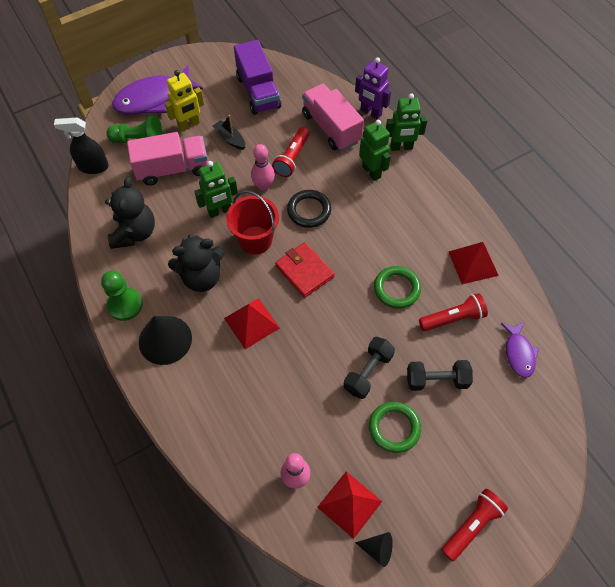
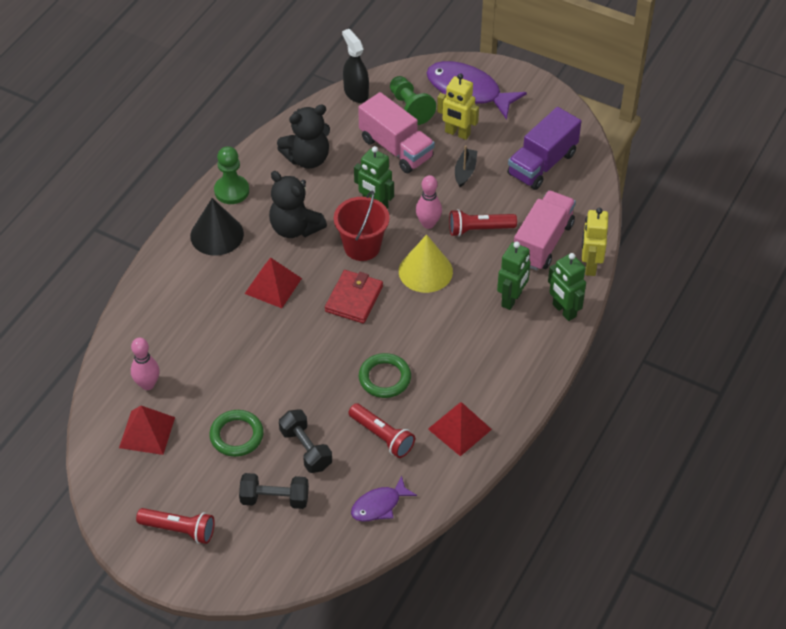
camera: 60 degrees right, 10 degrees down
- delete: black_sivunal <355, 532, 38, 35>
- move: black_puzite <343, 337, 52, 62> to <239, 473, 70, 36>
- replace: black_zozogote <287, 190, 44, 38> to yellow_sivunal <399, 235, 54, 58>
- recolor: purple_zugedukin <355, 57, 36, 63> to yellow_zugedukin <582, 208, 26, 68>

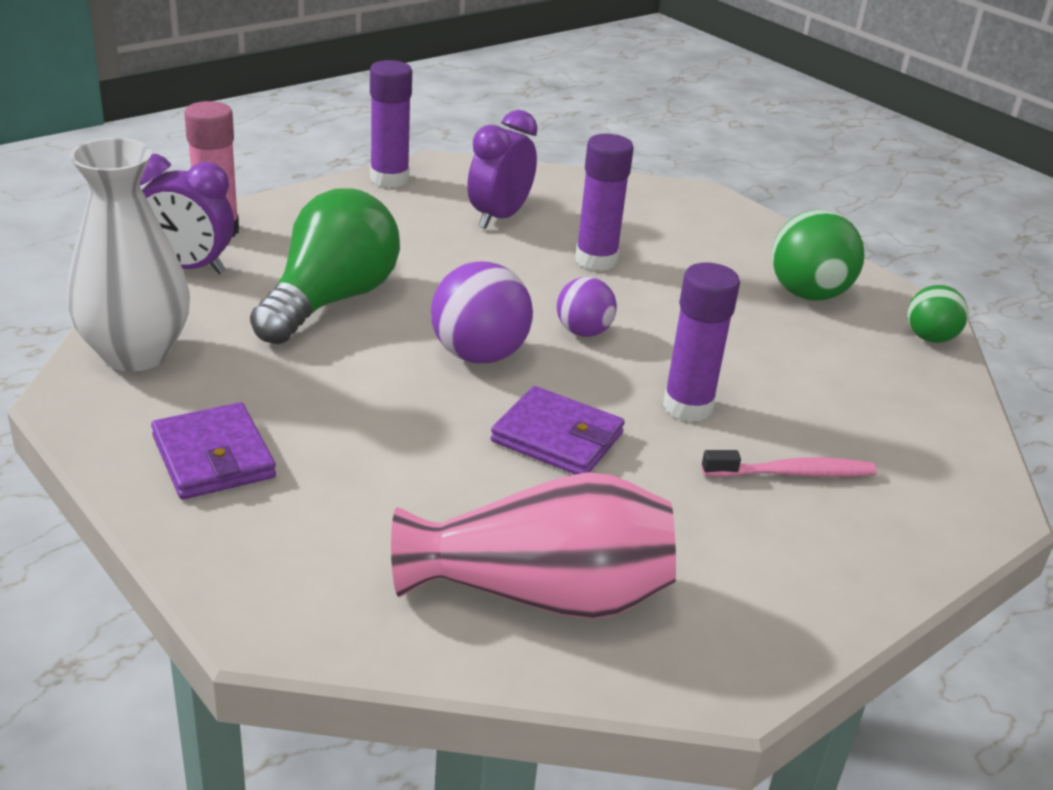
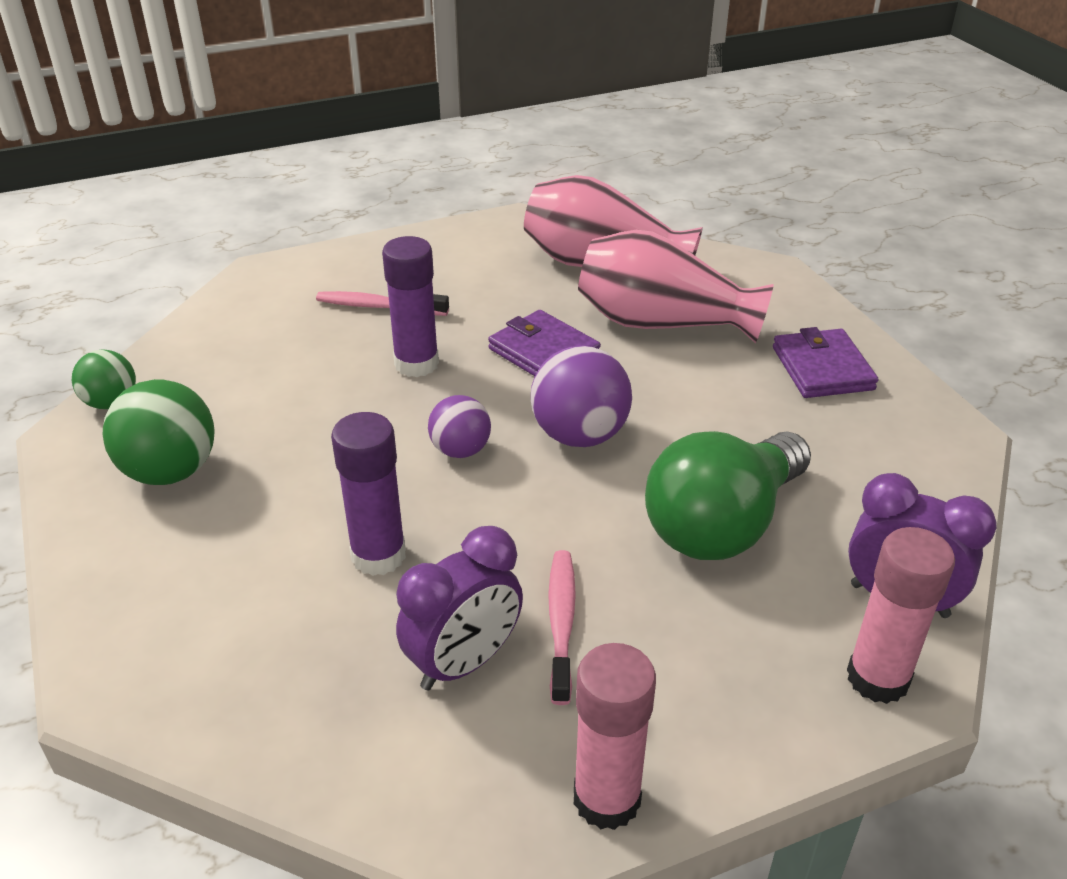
camera: 160 degrees left, 5 degrees up
- delete: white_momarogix <67, 138, 123, 234>
- insert: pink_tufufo <548, 550, 28, 155>
- insert: pink_momarogix <578, 230, 196, 113>
- recolor: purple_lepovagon <370, 60, 42, 128> to pink_lepovagon <574, 643, 82, 187>

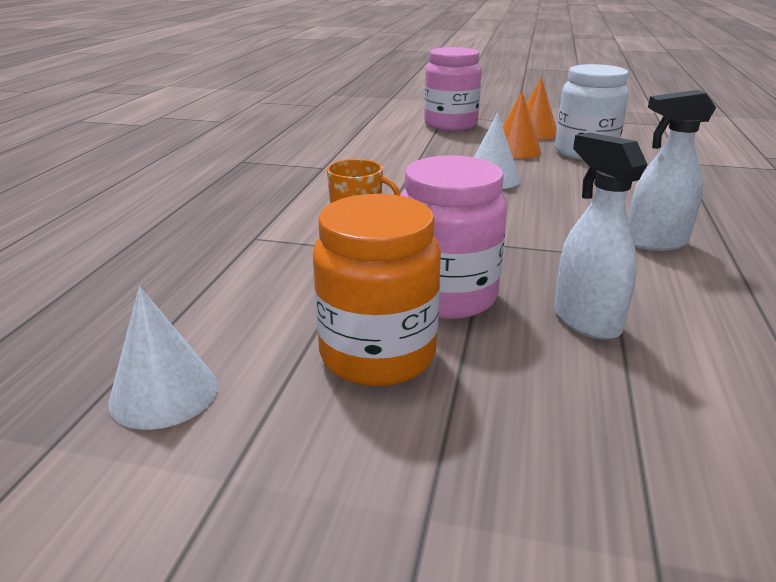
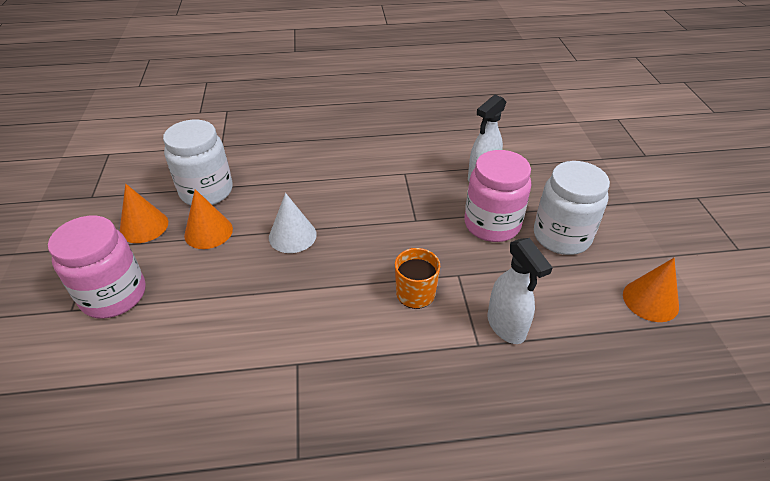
camera: 110 degrees left, 15 degrees up
- move: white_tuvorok <628, 90, 88, 161> to <488, 238, 65, 106>
- recolor: white_sivunal <108, 286, 110, 144> to orange_sivunal <623, 258, 56, 64>
- recolor: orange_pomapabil <313, 194, 128, 192> to white_pomapabil <534, 161, 76, 94>

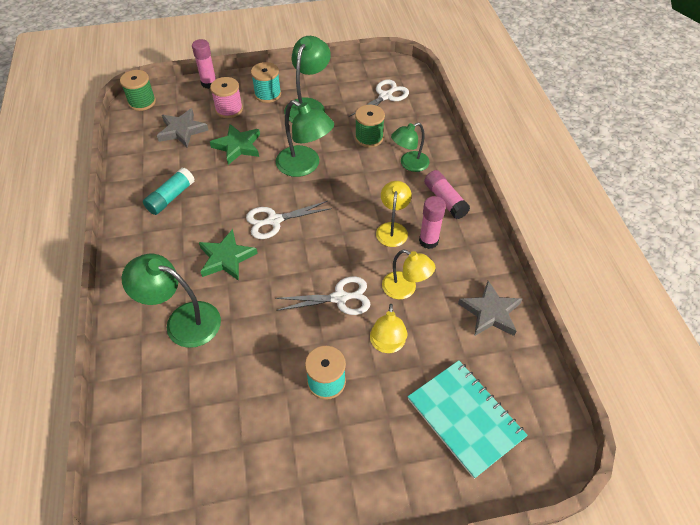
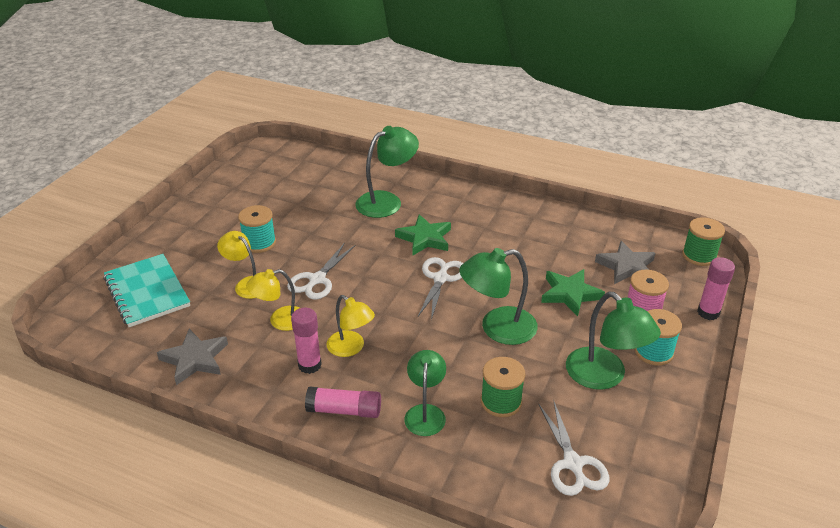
camera: 125 degrees right, 15 degrees down
- delete: turquoise_lepovagon <143, 168, 52, 47>
- rotate: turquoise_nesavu <408, 360, 120, 119> = <104, 254, 86, 73> 60 degrees clockwise

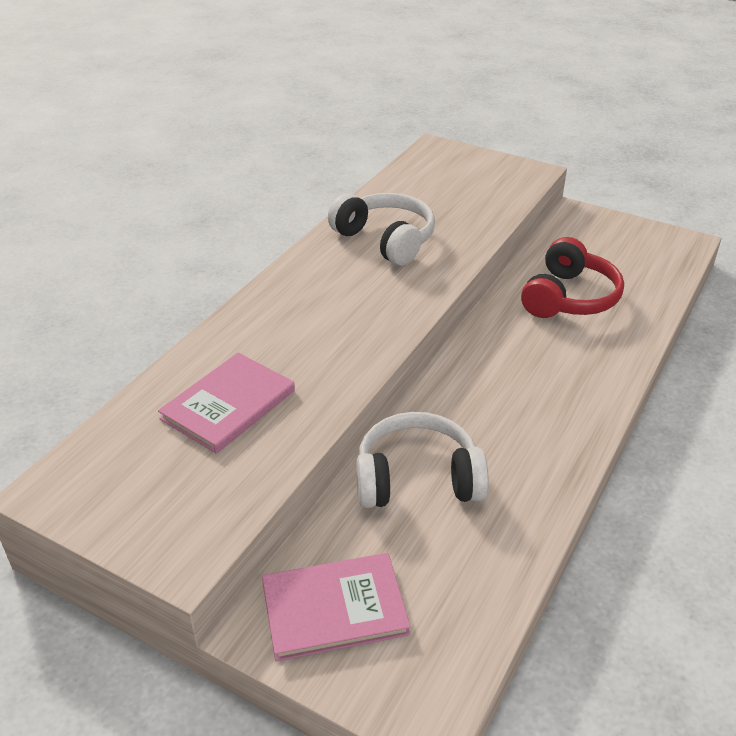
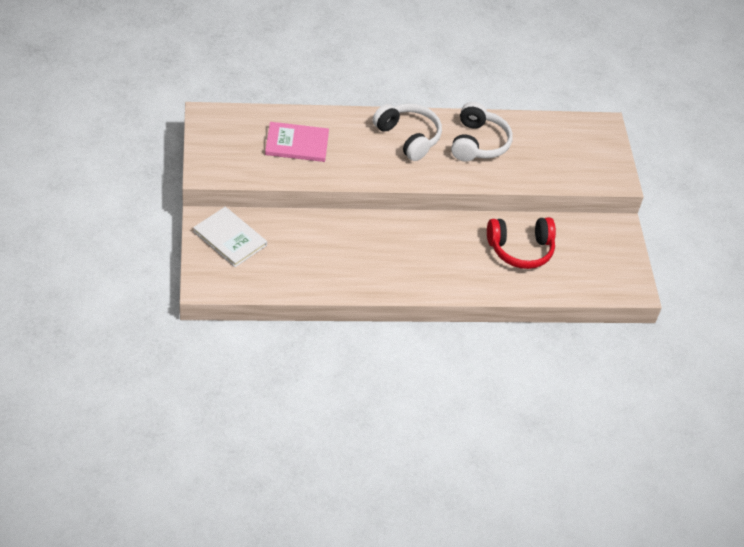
camera: 50 degrees right, 10 degrees up
- move: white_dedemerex <356, 412, 133, 96> to <373, 104, 69, 57>
- recolor: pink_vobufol <262, 553, 149, 108> to white_vobufol <193, 207, 74, 60>

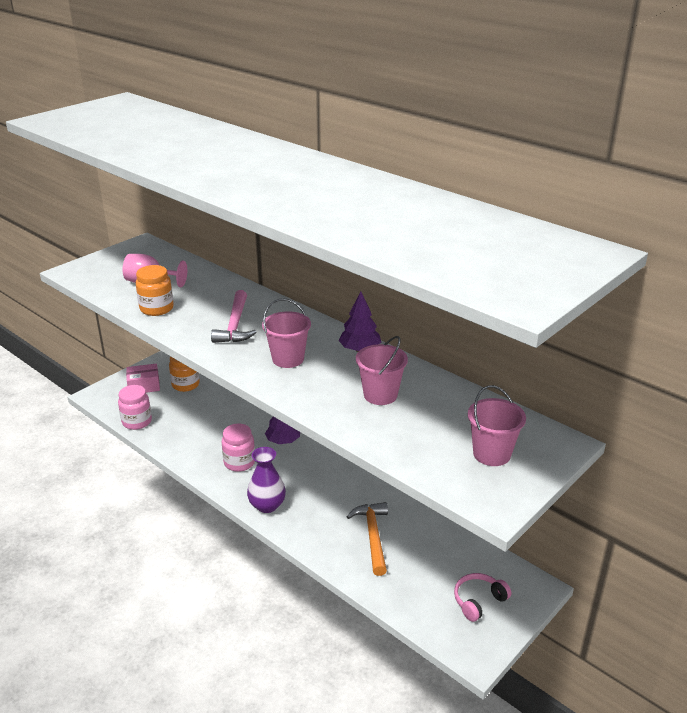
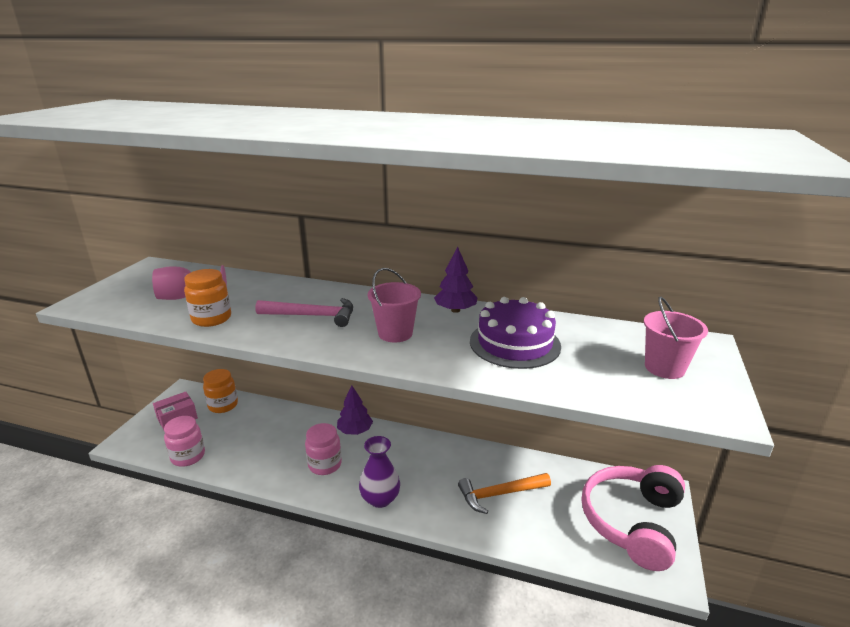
camera: 25 degrees left, 5 degrees down
- replace: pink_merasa <356, 336, 52, 69> to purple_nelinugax <470, 297, 91, 72>
- rotate: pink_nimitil <211, 290, 46, 53> = <255, 298, 98, 29> 60 degrees counterclockwise
- rotate: orange_nimitil <347, 502, 41, 74> = <458, 473, 93, 41> 75 degrees counterclockwise
- resize: pink_dedemerex <454, 573, 57, 49> = <582, 465, 103, 106> x2.08

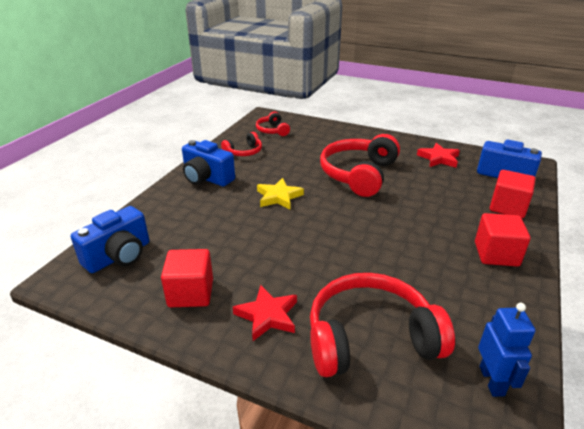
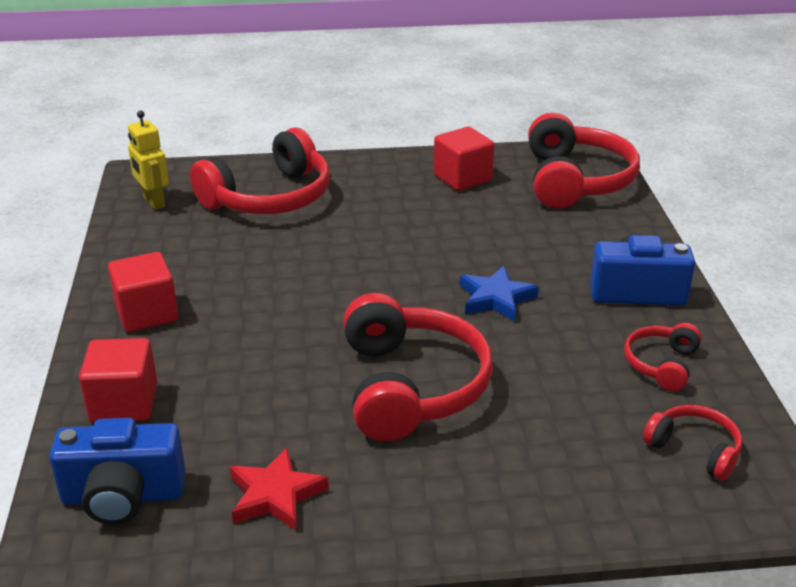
camera: 150 degrees right, 0 degrees up
- delete: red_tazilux <233, 285, 64, 56>
- replace: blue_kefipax <71, 206, 78, 67> to red_dedemerex <528, 113, 112, 96>
- recolor: yellow_tazilux <257, 178, 47, 31> to blue_tazilux <460, 266, 79, 56>
- recolor: blue_zugedukin <478, 303, 58, 94> to yellow_zugedukin <128, 110, 41, 100>

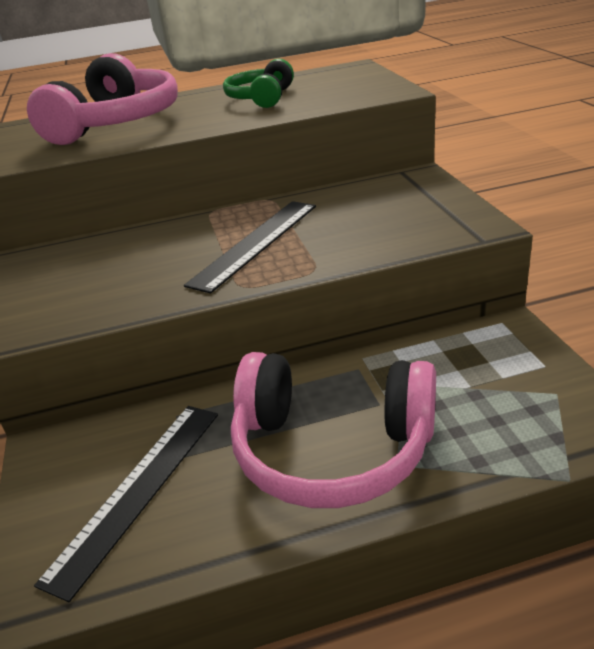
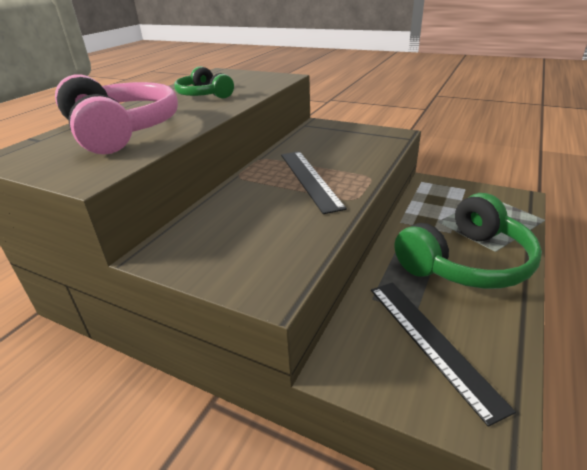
camera: 50 degrees left, 0 degrees up
- recolor: pink_dedemerex <231, 352, 205, 156> to green_dedemerex <395, 193, 147, 96>

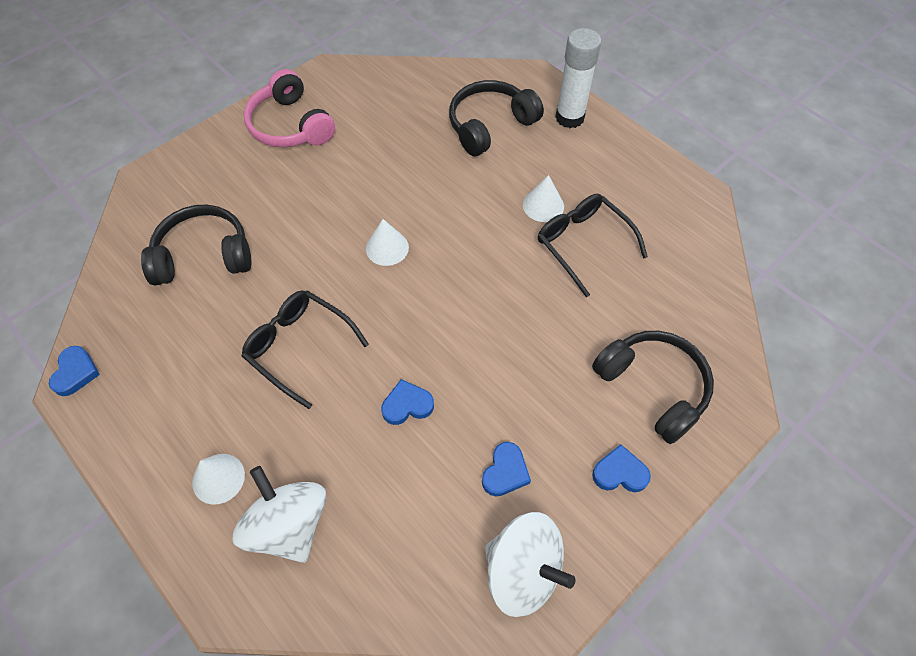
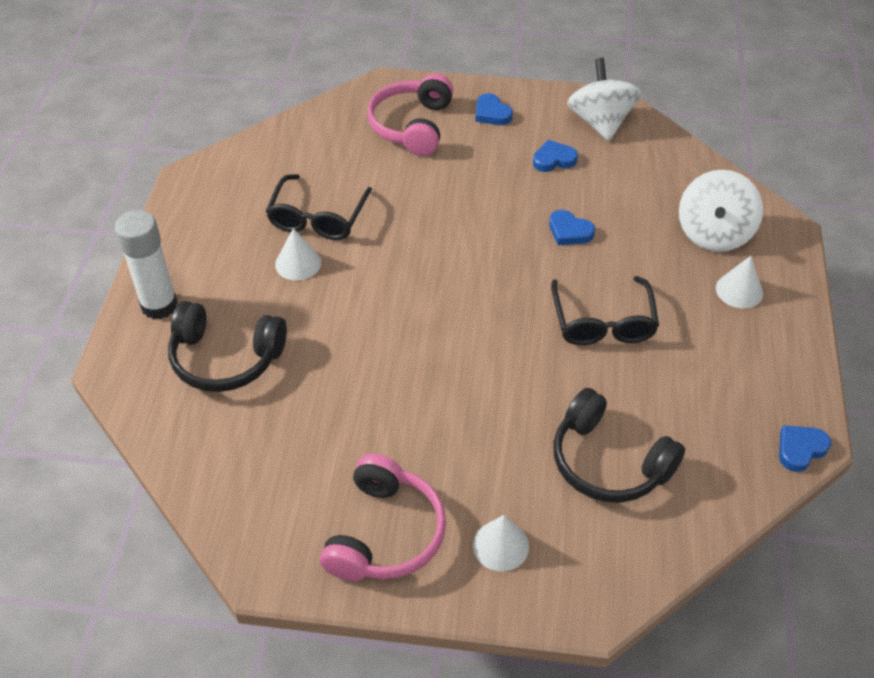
camera: 130 degrees left, 10 degrees down
- move: white_sivunal <366, 219, 43, 47> to <473, 515, 56, 56>
- recolor: black_dedemerex <592, 331, 122, 113> to pink_dedemerex <367, 73, 87, 83>

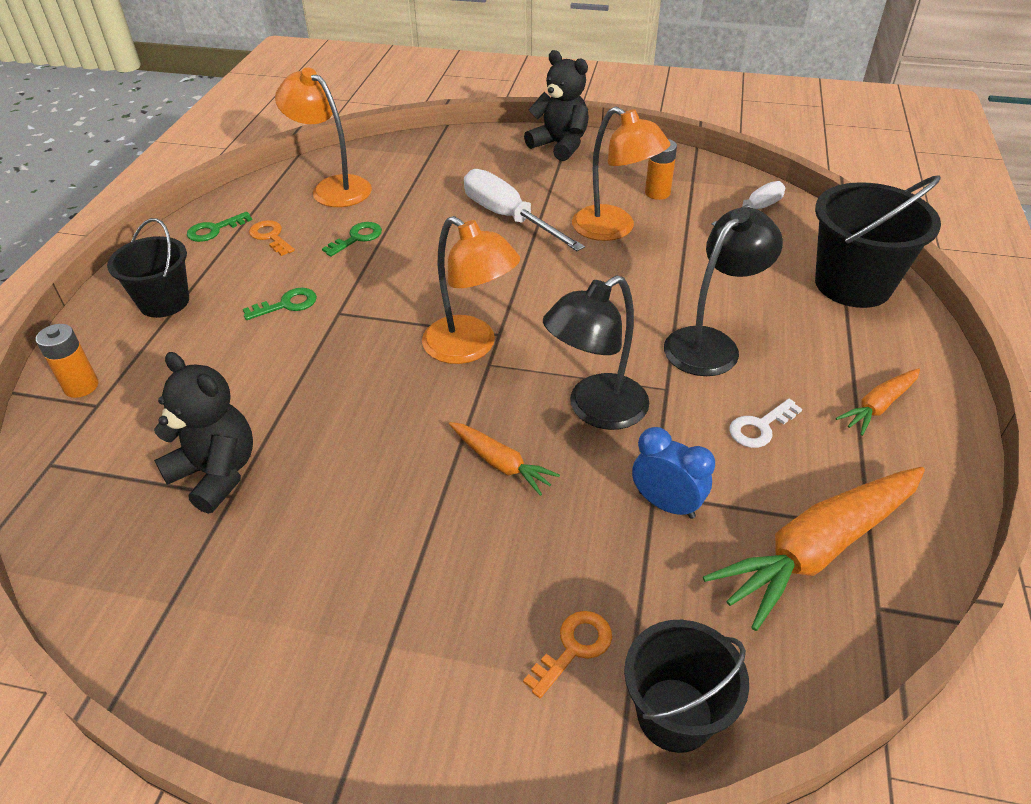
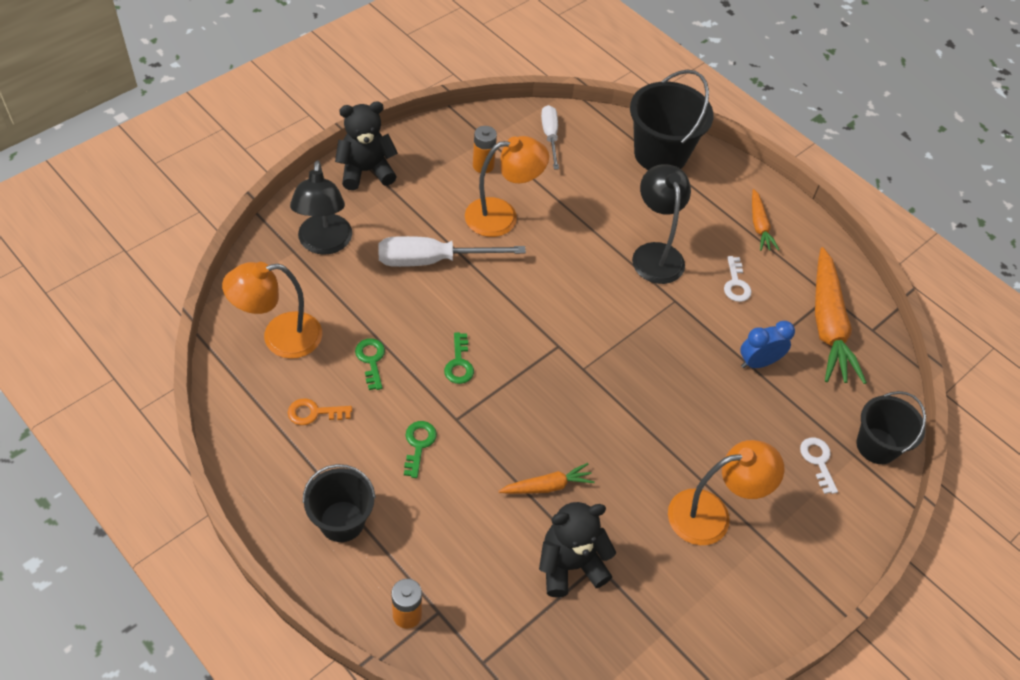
camera: 60 degrees left, 10 degrees up
- move: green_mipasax <187, 212, 65, 30> to <444, 332, 30, 52>
- move: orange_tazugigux <422, 216, 98, 148> to <668, 440, 116, 105>
- move: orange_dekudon <449, 422, 111, 74> to <499, 463, 96, 31>
- move: black_tazugigux <543, 275, 106, 155> to <290, 160, 62, 95>
- recolor: orange_mipasax <523, 611, 89, 87> to white_mipasax <800, 437, 38, 57>

